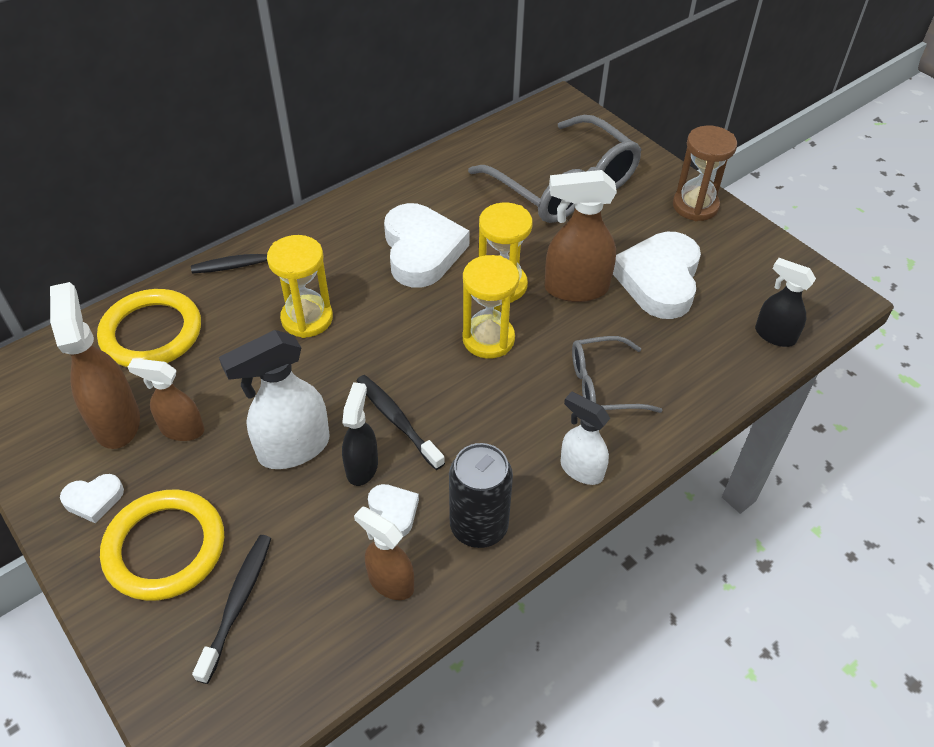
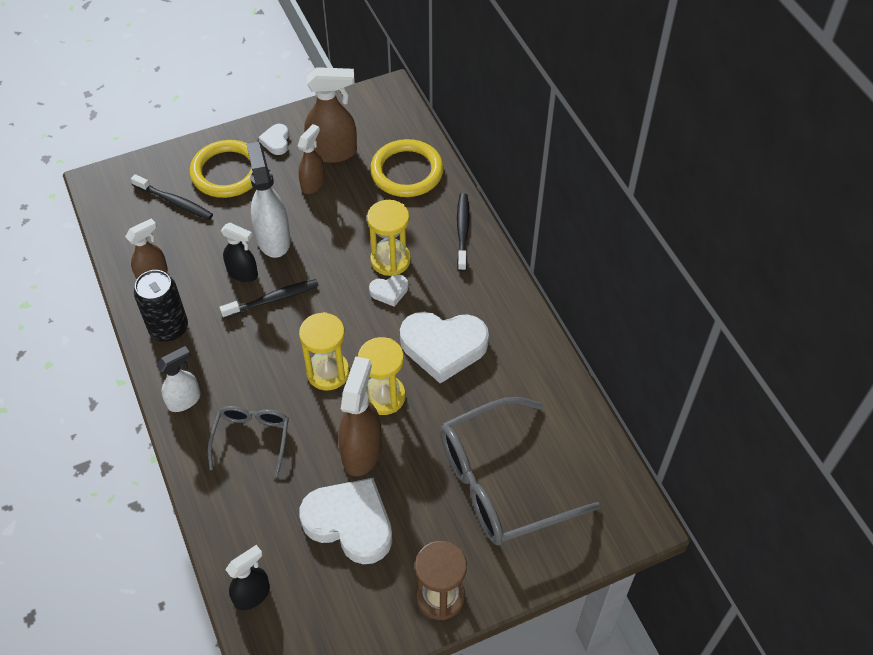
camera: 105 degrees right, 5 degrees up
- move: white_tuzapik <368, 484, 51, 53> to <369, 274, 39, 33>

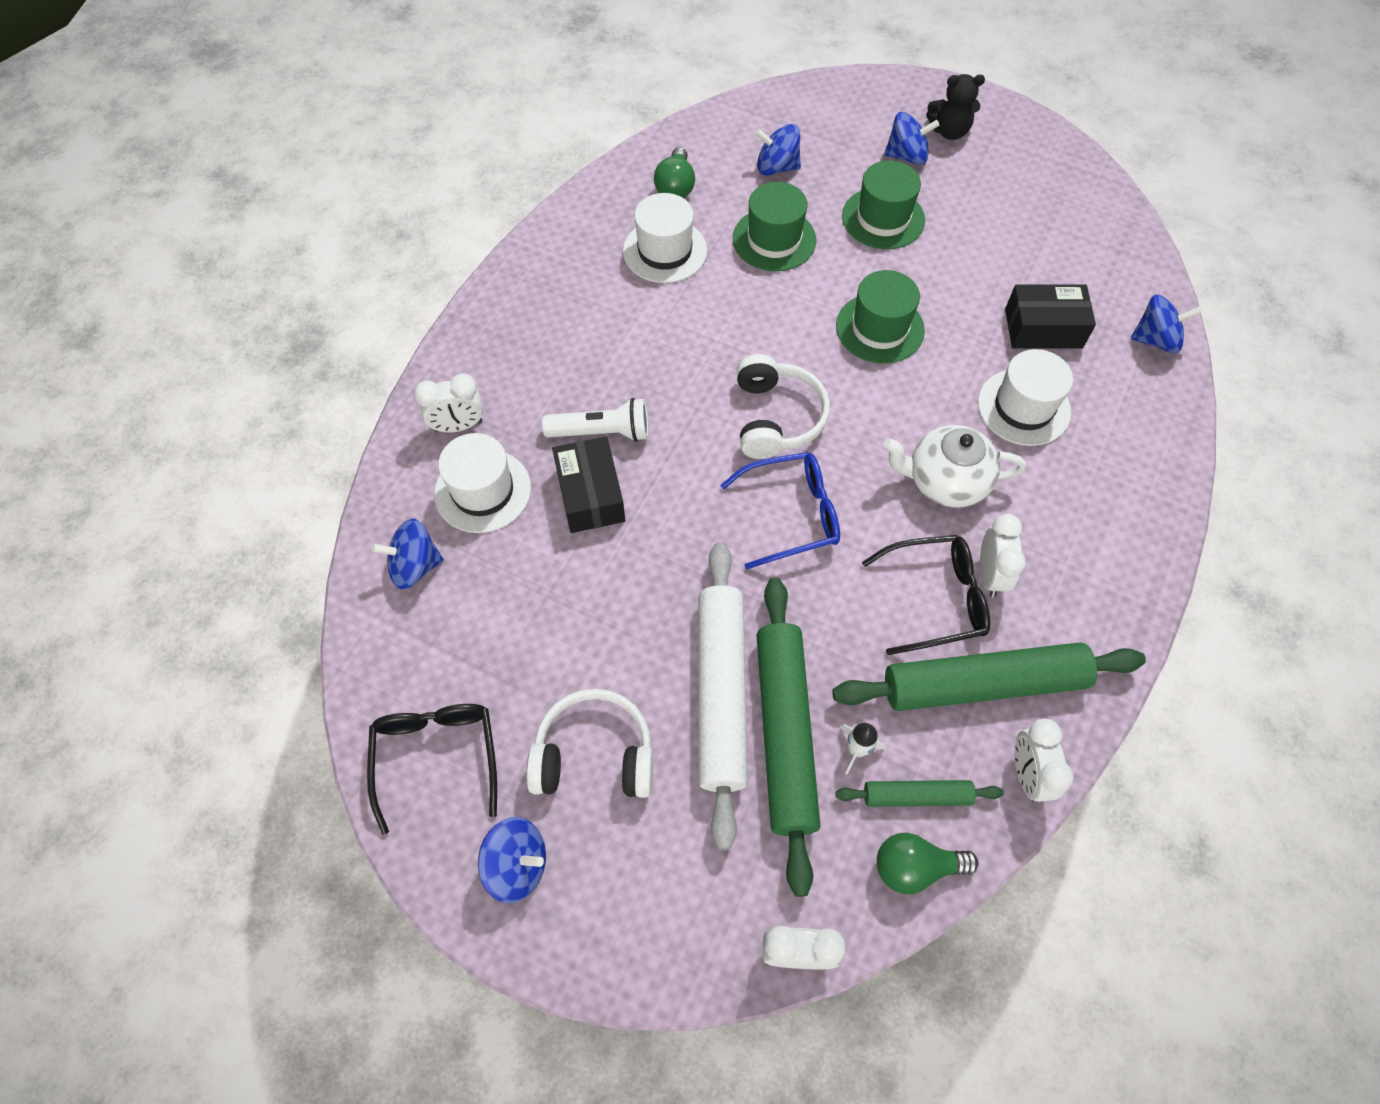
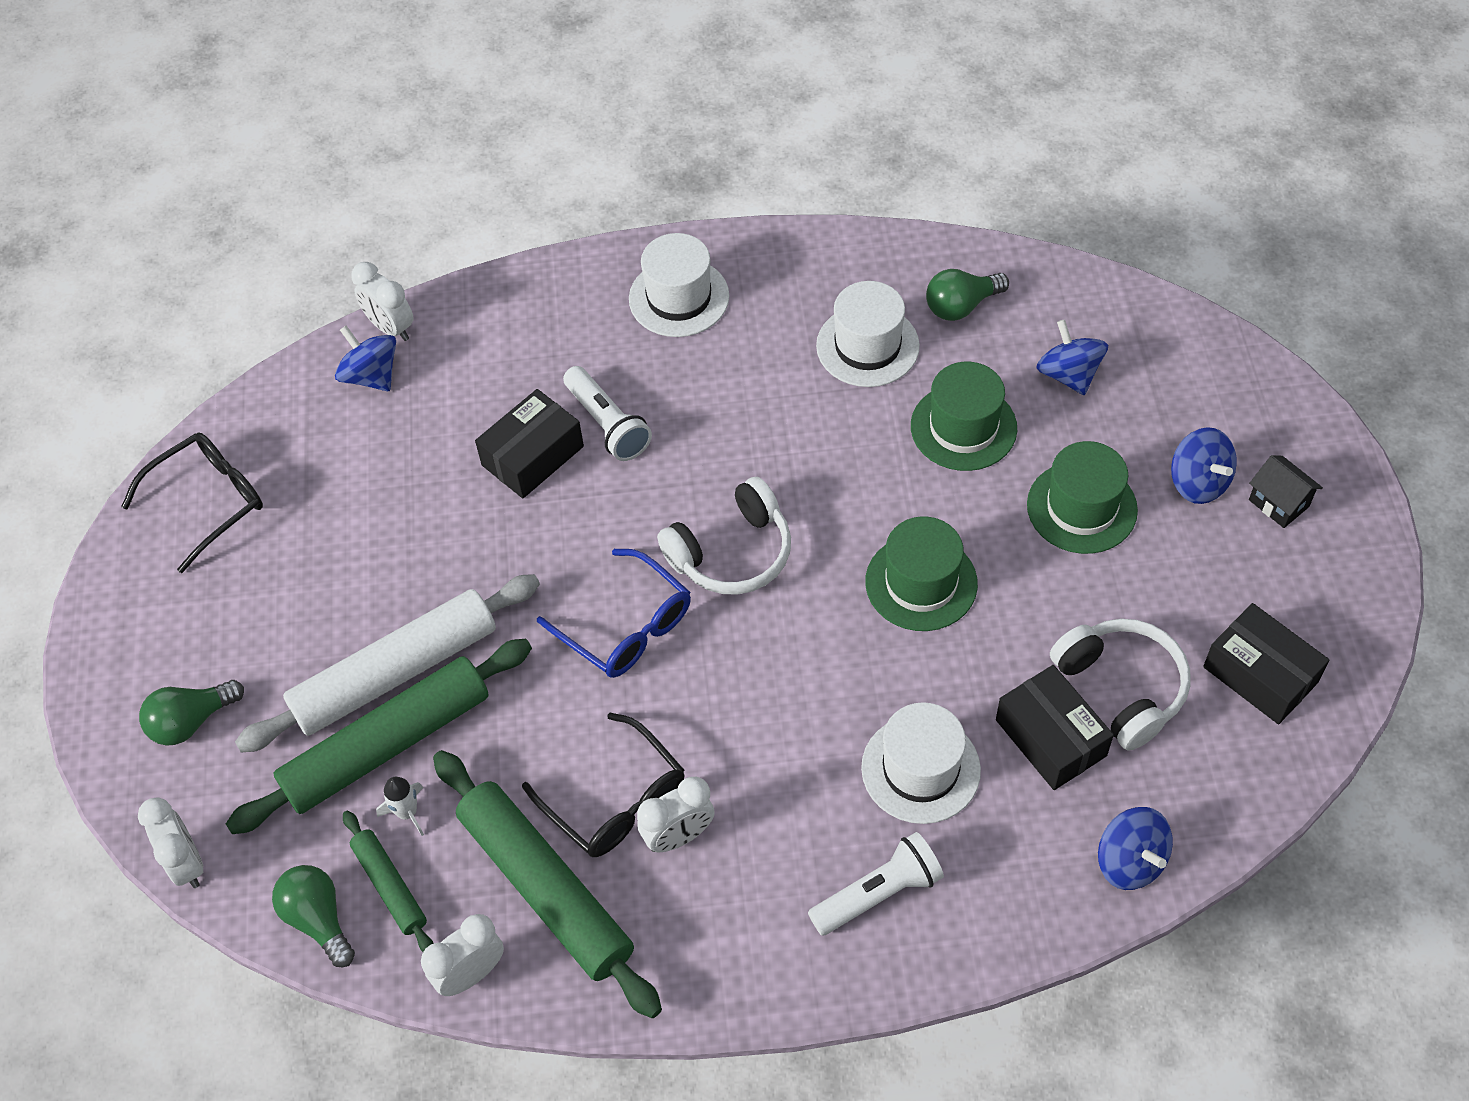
camera: 60 degrees right, 5 degrees down
- delete: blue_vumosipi <478, 817, 68, 86>
- delete: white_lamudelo <883, 425, 143, 83>
- insert: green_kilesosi <139, 680, 105, 66>
- insert: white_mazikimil <808, 832, 136, 104>
- insert: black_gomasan <1203, 603, 127, 121>
- move: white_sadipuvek <414, 374, 69, 59> to <351, 262, 63, 79>
- move: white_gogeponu <434, 433, 97, 100> to <629, 233, 100, 104>
- move: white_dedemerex <526, 689, 127, 109> to <1050, 619, 141, 132>
- replace: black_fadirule <926, 74, 59, 66> to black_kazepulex <1249, 455, 74, 73>

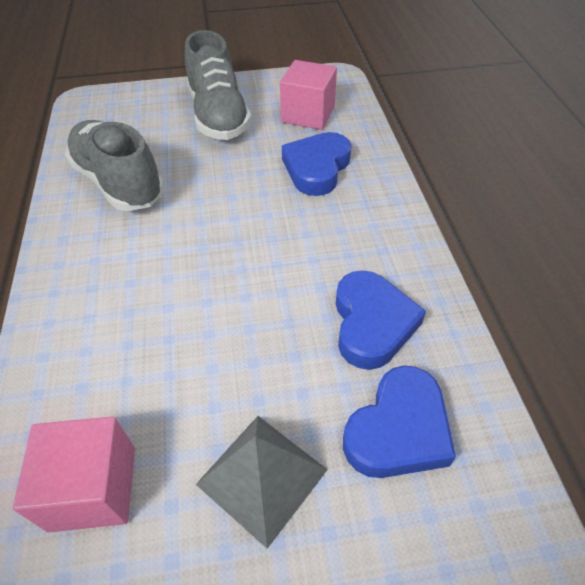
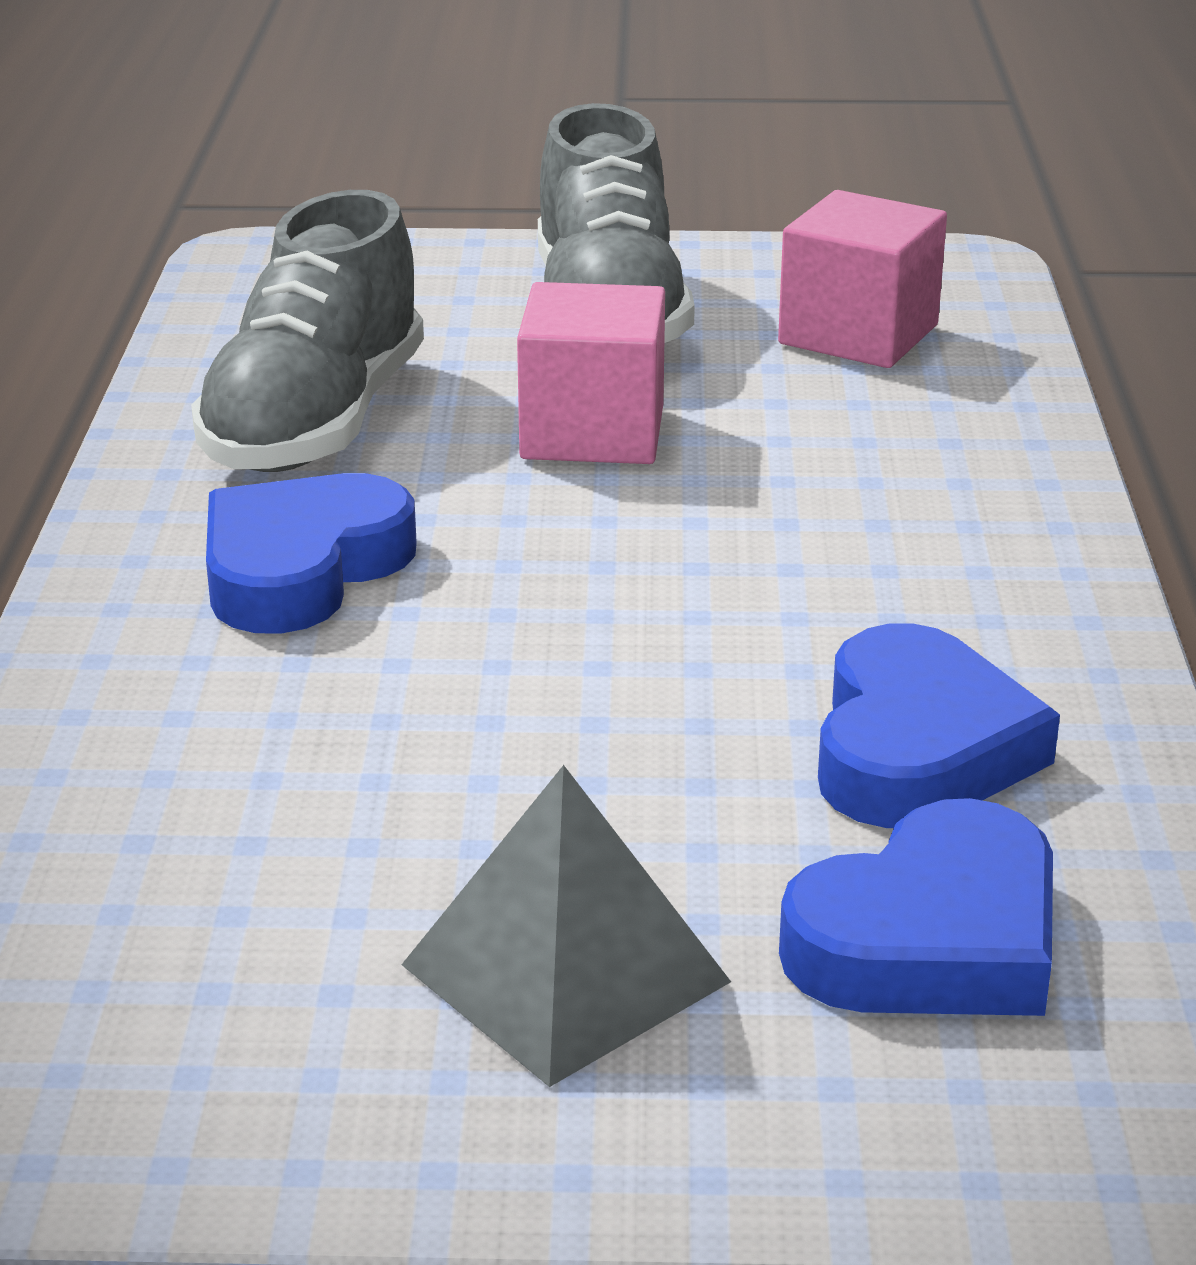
camera: 10 degrees right, 20 degrees down
- move: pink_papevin <13, 416, 122, 117> to <517, 282, 148, 182>
- move: blue_tuzapik <282, 132, 70, 64> to <206, 473, 211, 161>
- rotate: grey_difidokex <65, 120, 99, 91> = <191, 190, 233, 282> 135 degrees counterclockwise

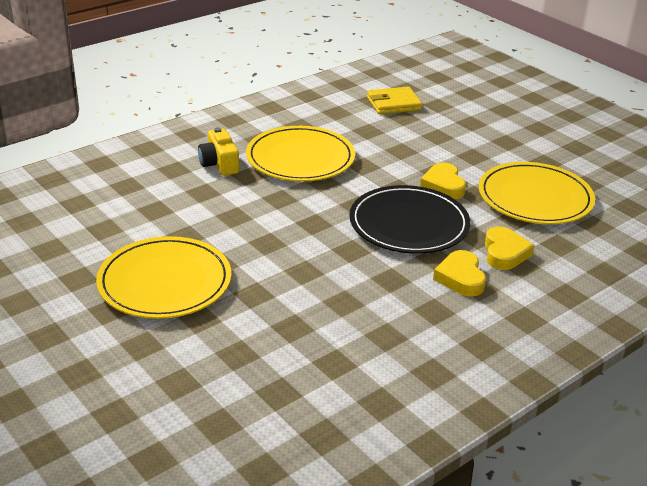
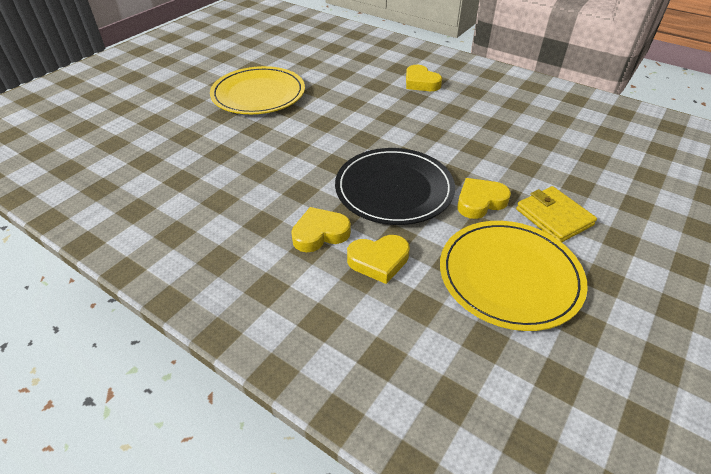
camera: 75 degrees right, 10 degrees up
- delete: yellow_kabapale <246, 126, 109, 55>
- move: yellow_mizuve <367, 87, 55, 27> to <516, 186, 81, 56>
- replace: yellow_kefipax <198, 128, 41, 48> to yellow_tuzapik <406, 65, 36, 26>

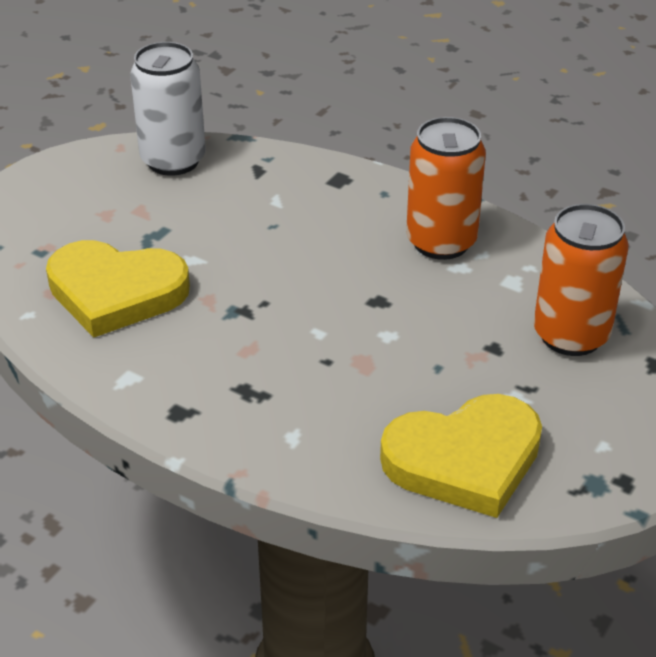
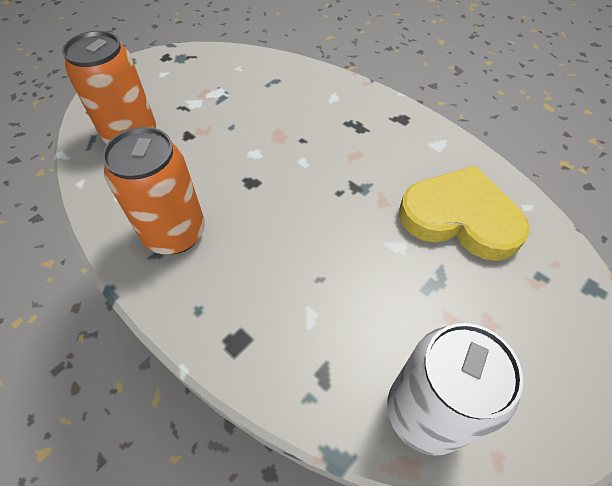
camera: 170 degrees left, 15 degrees up
- delete: yellow_tuzapik <380, 394, 162, 124>

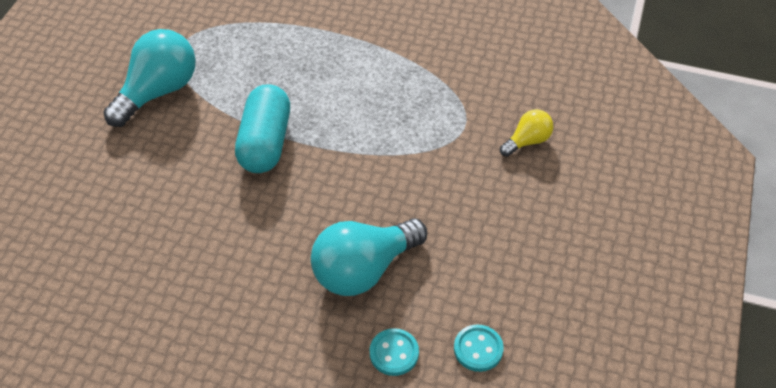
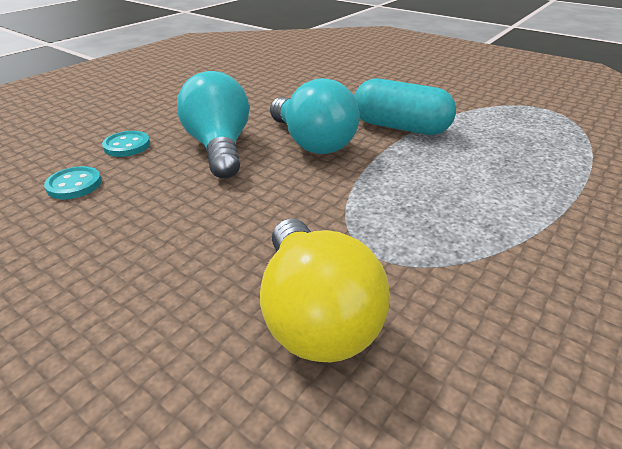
camera: 110 degrees right, 15 degrees down
- move: turquoise_kilesosi <103, 29, 93, 98> to <270, 78, 89, 76>
- resize: yellow_kilesosi <500, 109, 53, 48> = <260, 219, 130, 143> x1.90

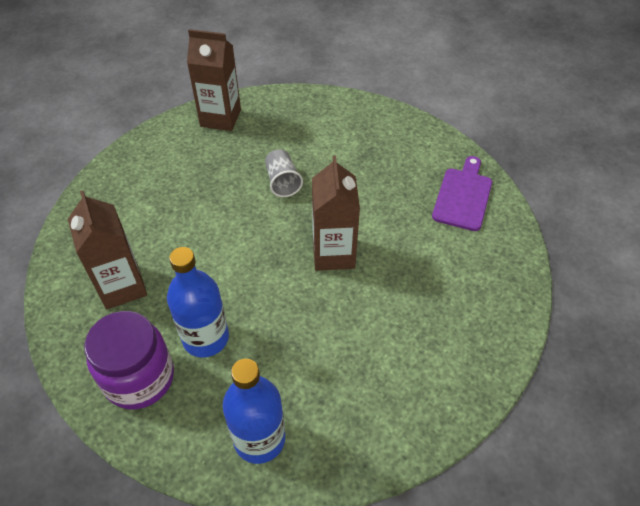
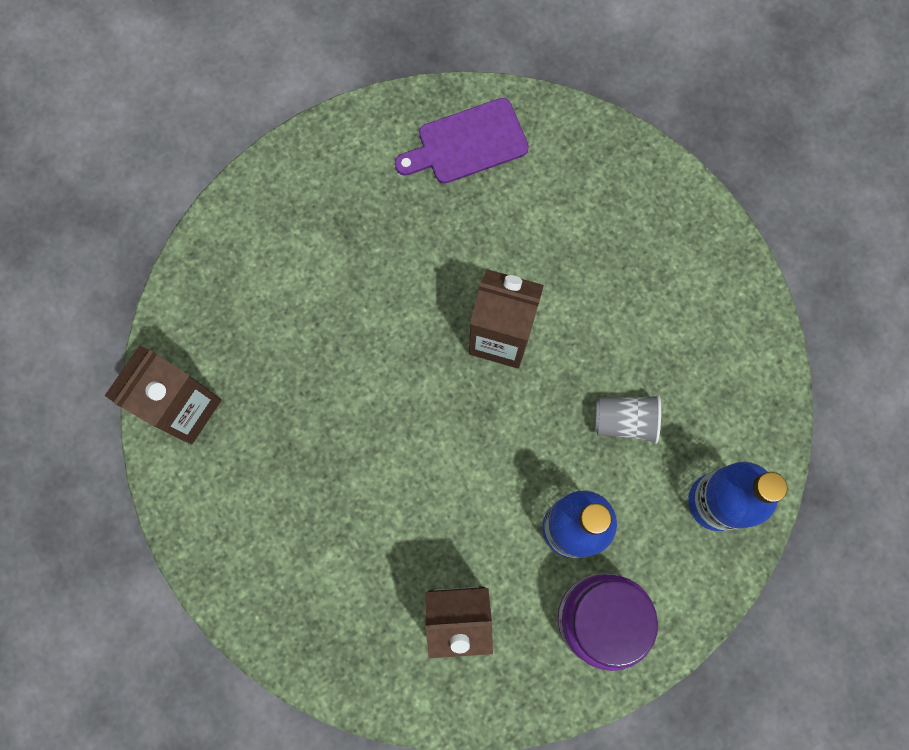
camera: 70 degrees left, 25 degrees up
- move: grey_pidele <265, 149, 38, 48> to <595, 394, 66, 50>
- rotate: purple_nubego <432, 156, 60, 75> = <395, 98, 134, 86> 60 degrees counterclockwise

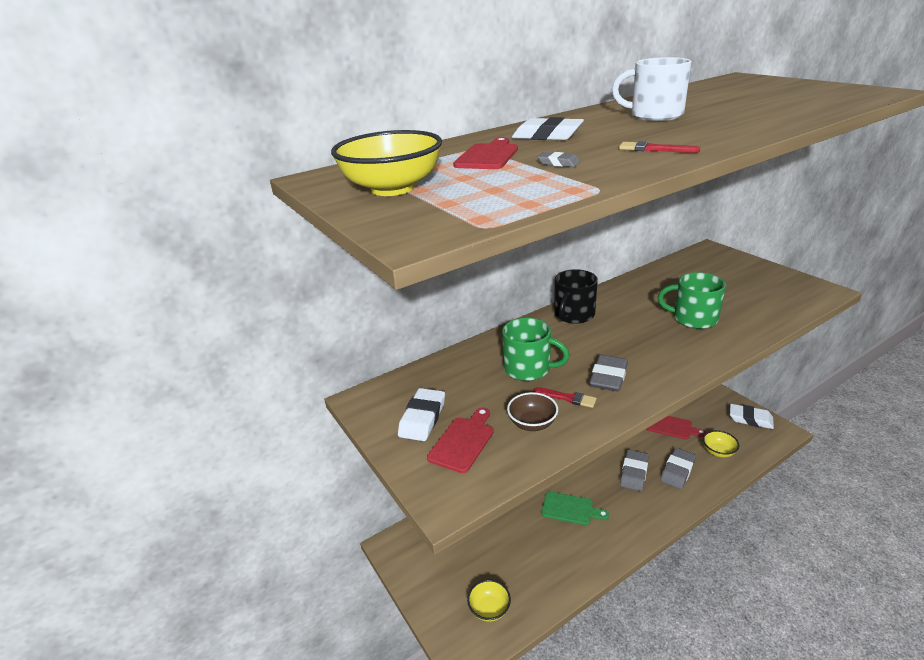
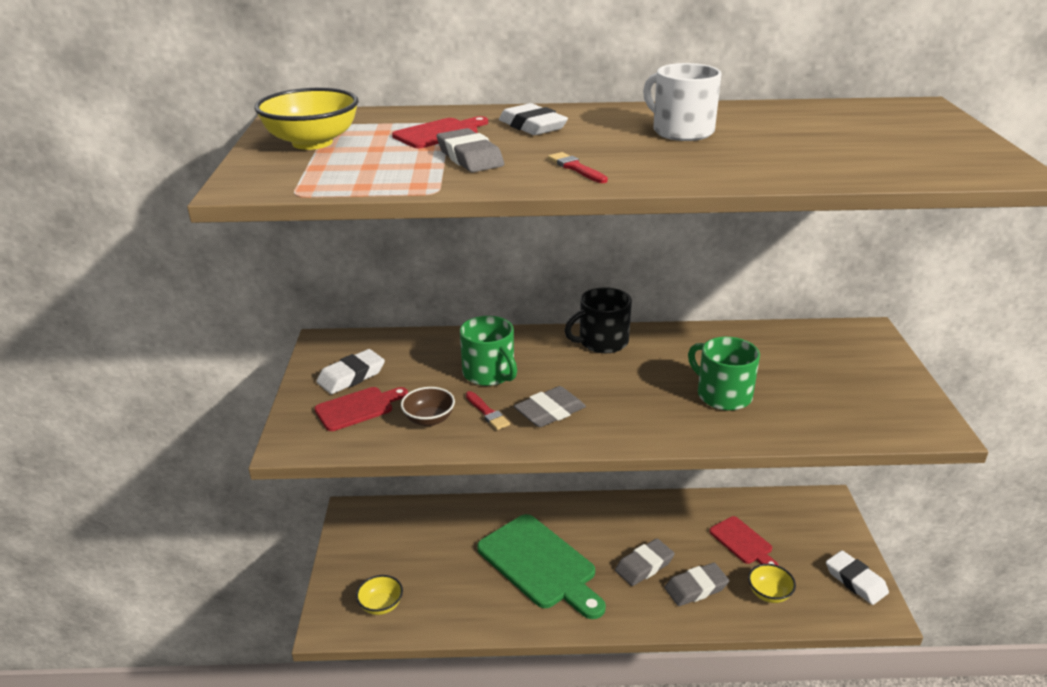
camera: 30 degrees right, 0 degrees up
- resize: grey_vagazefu <538, 152, 42, 15> = <437, 128, 67, 45> x1.97
- resize: green_nubego <542, 492, 67, 33> = <477, 514, 129, 105> x1.91

